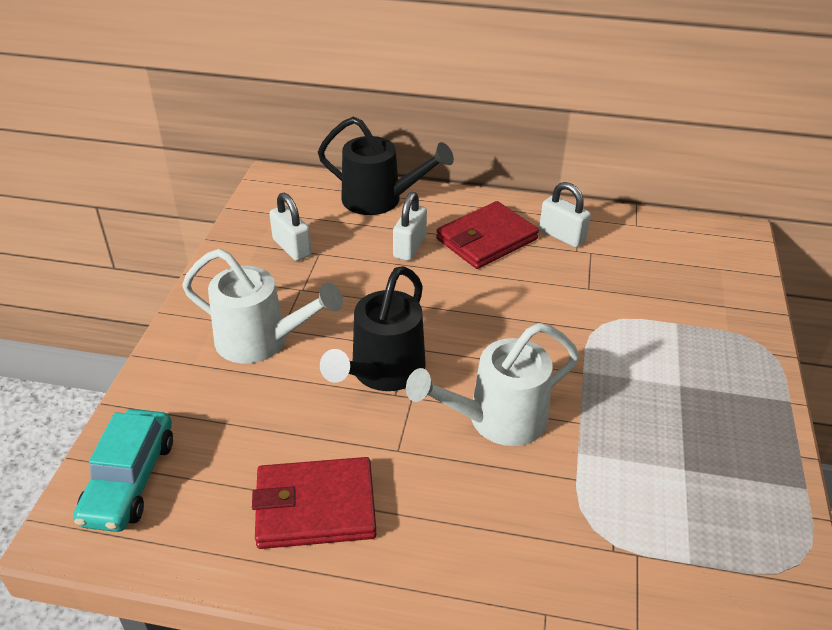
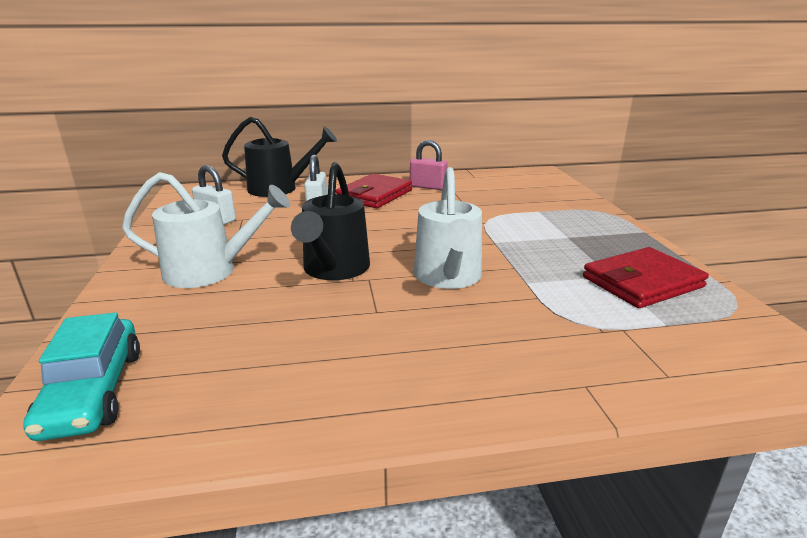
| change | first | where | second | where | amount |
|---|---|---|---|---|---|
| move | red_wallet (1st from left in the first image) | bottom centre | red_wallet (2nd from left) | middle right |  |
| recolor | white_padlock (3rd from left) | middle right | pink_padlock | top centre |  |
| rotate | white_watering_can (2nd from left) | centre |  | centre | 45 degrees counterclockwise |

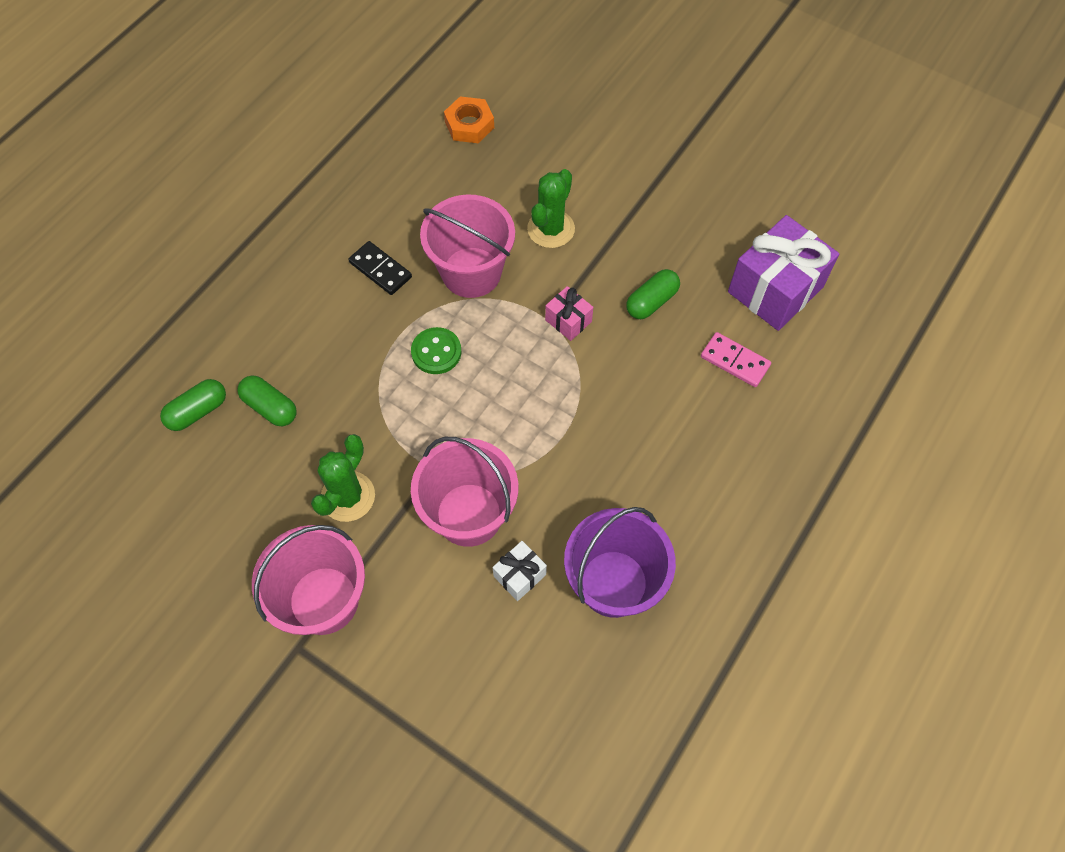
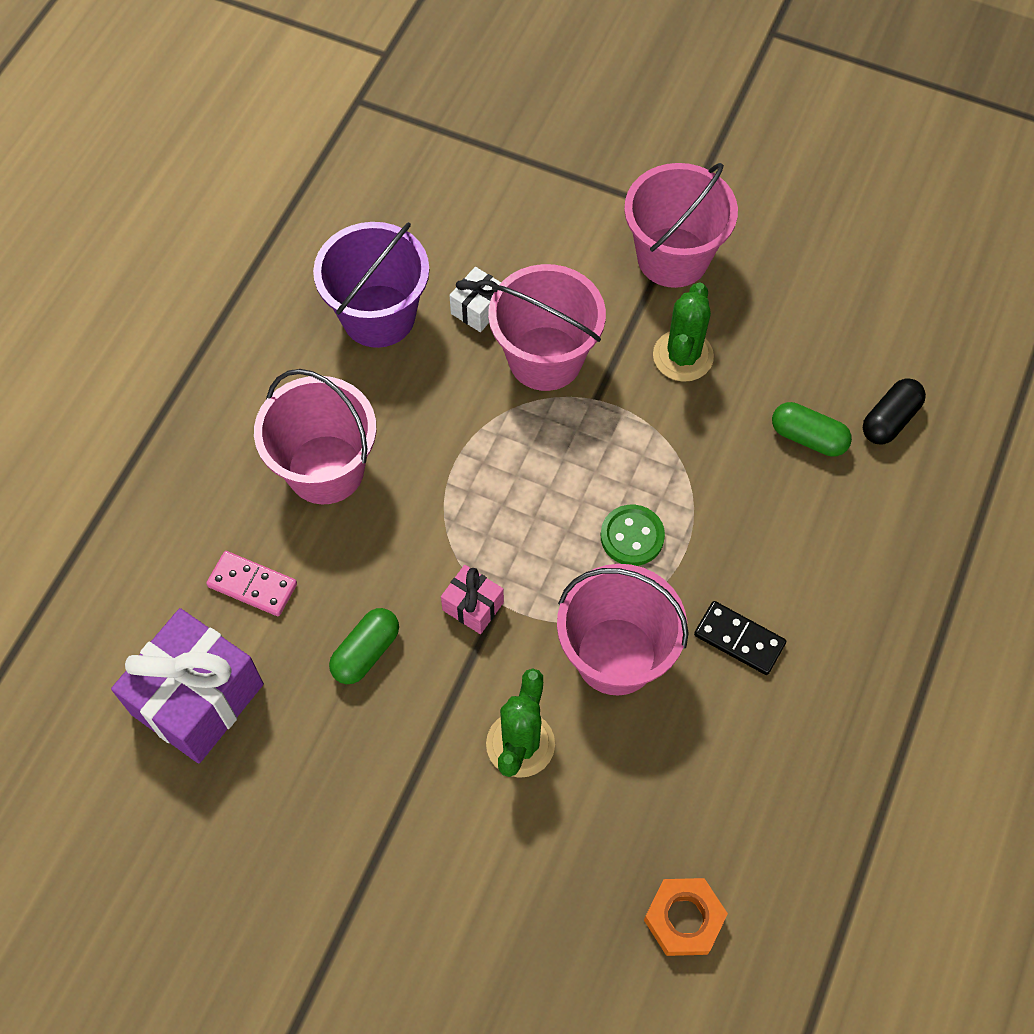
| change | first | where | second | where | amount |
|---|---|---|---|---|---|
| insert |  |  | pink_bucket (1st from left) | middle left |  |
| recolor | green_capsule (1st from left) | middle left | black_capsule | middle right |  |

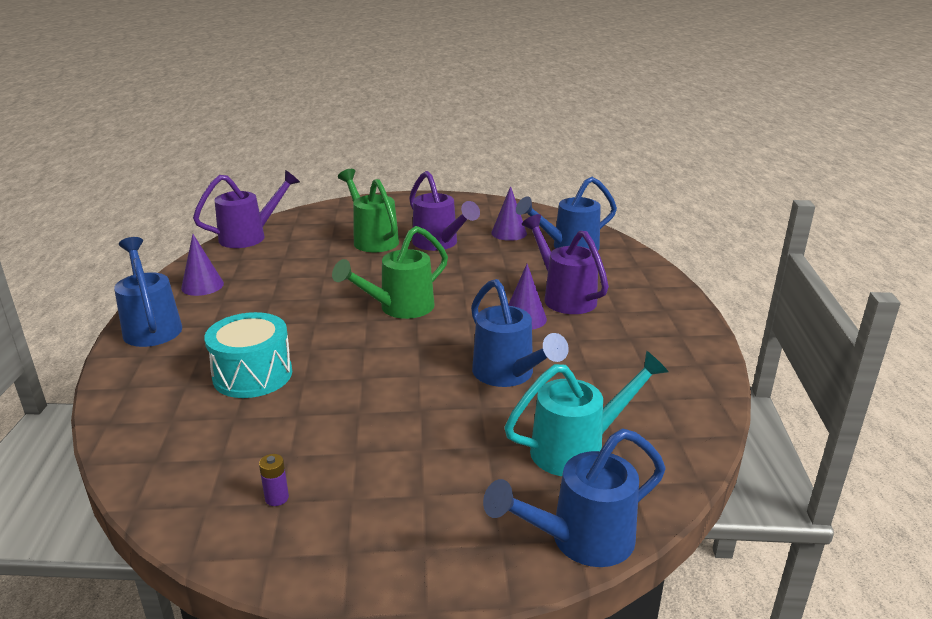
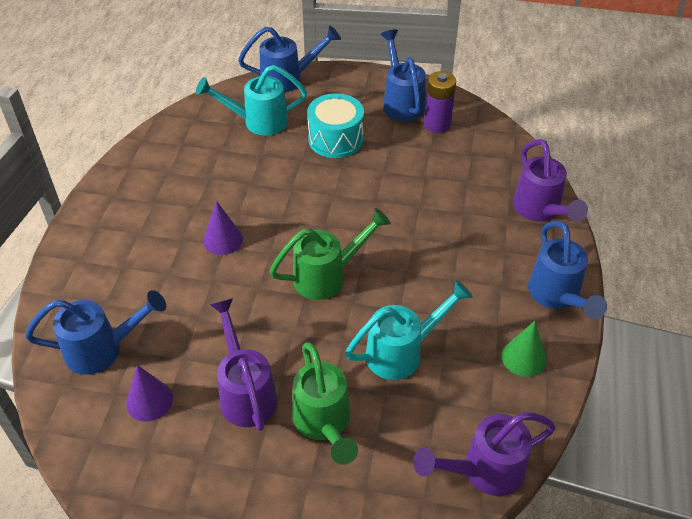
| change | first | where | second | where | amount |
|---|---|---|---|---|---|
| insert |  |  | turquoise_watering_can (2nd from left) | centre |  |
| move | turquoise_drum | middle left |  | top centre |  |
| move | blue_watering_can (2nd from left in the first image) | centre | blue_watering_can (3rd from left) | top centre |  |
| move | purple_watering_can (3rd from left) | centre |  | middle right |  |
| recolor | purple_cone (1st from left) | middle left | green_cone | bottom right |  |
| resize | purple_battery | bottom left |  | top centre | x2.06 |

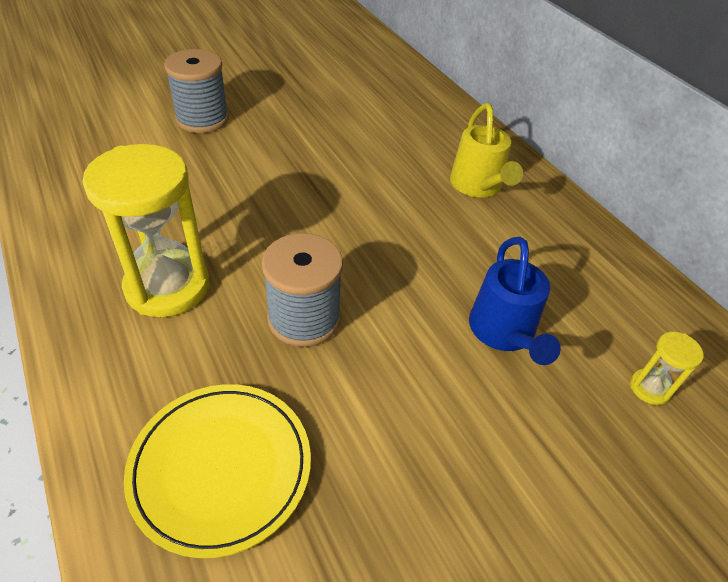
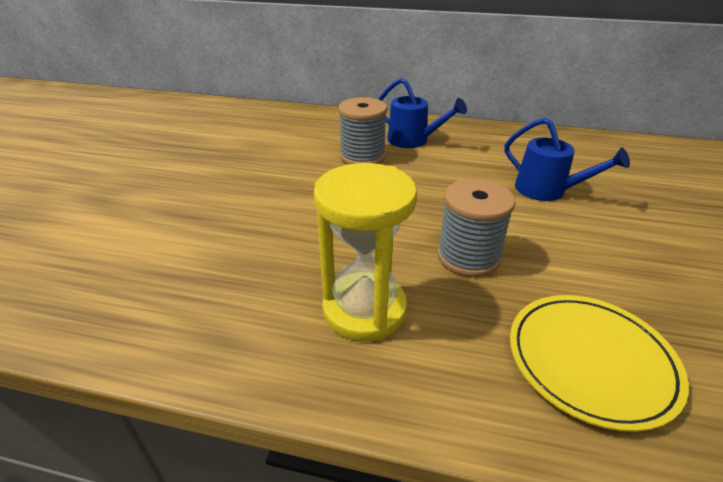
| change | first | where | second | where | amount |
|---|---|---|---|---|---|
| delete | yellow_hourglass (2nd from left) | middle right |  |  |  |
| move | grey_spool (1st from left) | top left |  | top centre |  |
| recolor | yellow_watering_can | top right | blue_watering_can (1st from left) | top centre |  |

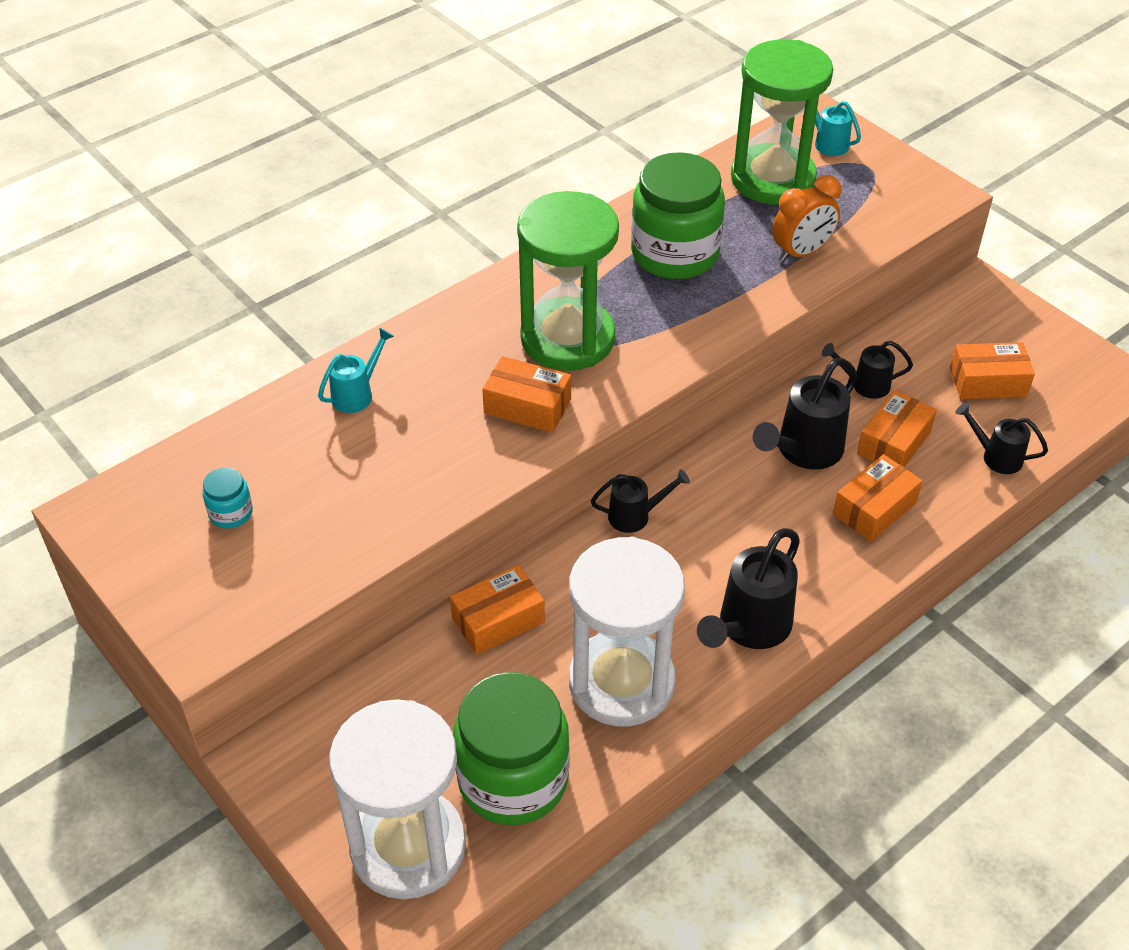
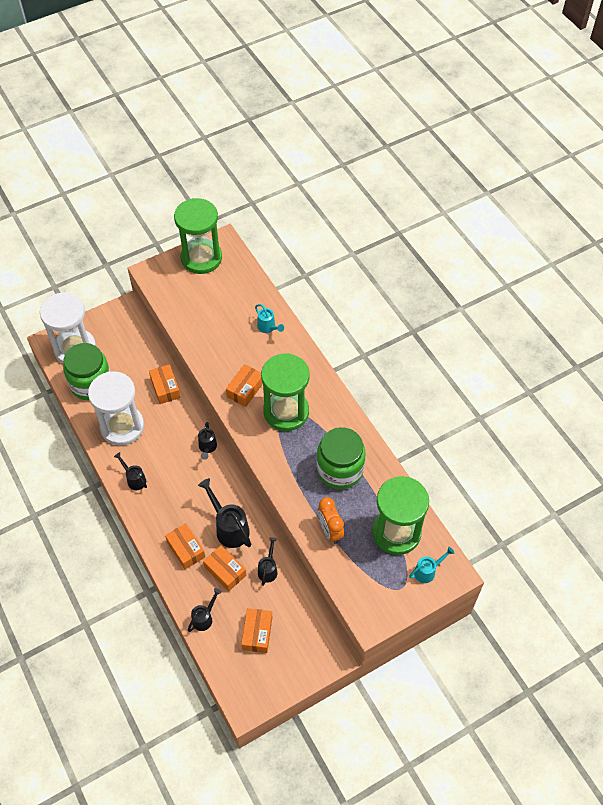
| change | first | where | second | where | amount |
|---|---|---|---|---|---|
| delete | turquoise_jar | middle left |  |  |  |
| insert |  |  | green_hourglass (1st from left) | top left |  |
| resize | black_watering_can (2nd from left in the first image) | centre | black_watering_can (1st from left) | middle left | x0.59 |

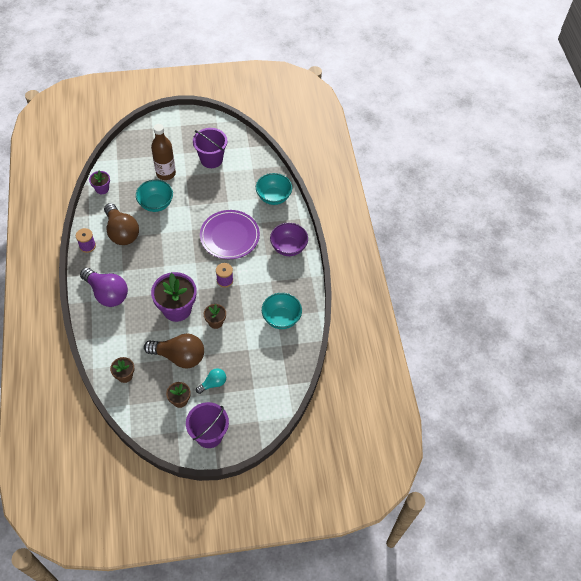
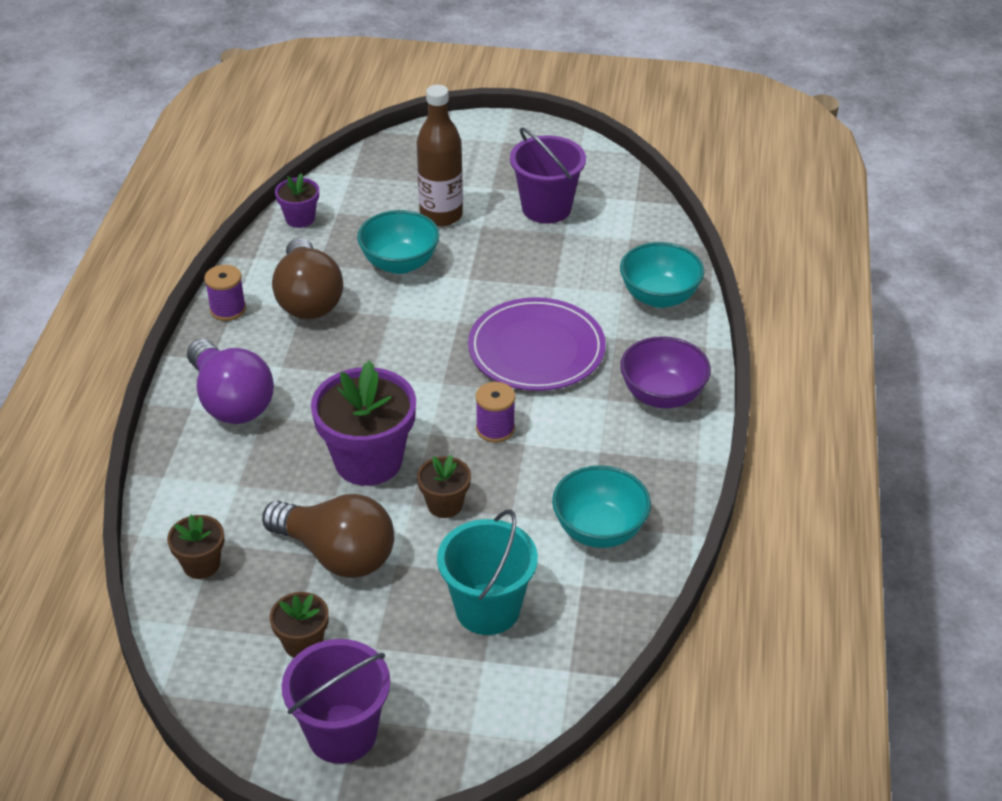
| change | first | where | second | where | amount |
|---|---|---|---|---|---|
| delete | turquoise_light_bulb | centre |  |  |  |
| insert |  |  | turquoise_bucket | bottom centre |  |

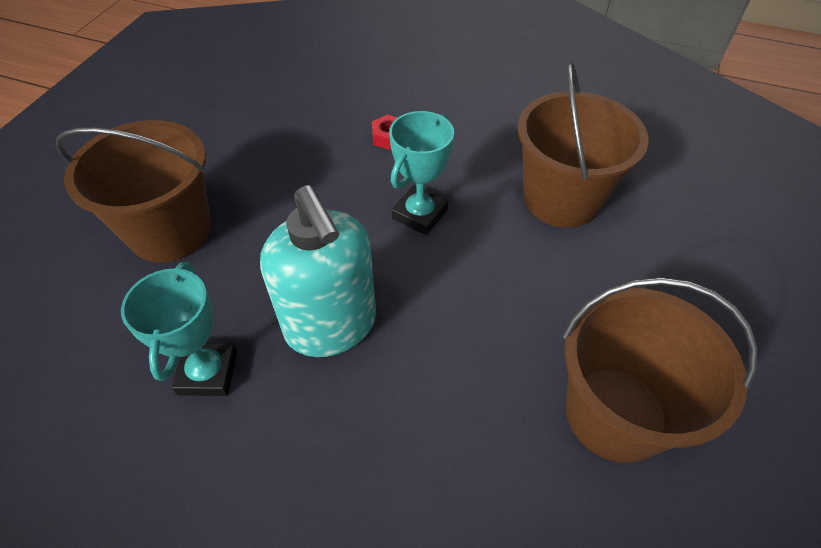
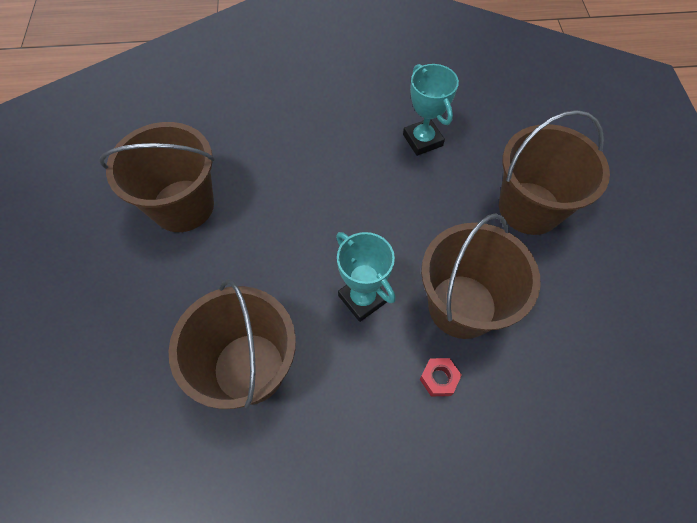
| change | first | where | second | where | amount |
|---|---|---|---|---|---|
| delete | turquoise_soap_dispenser | centre |  |  |  |
| insert |  |  | brown_bucket (3rd from left) | middle right |  |
| rotate | turquoise_trophy (2nd from left in the first image) | top centre | turquoise_trophy (1st from left) | centre | 45 degrees counterclockwise |

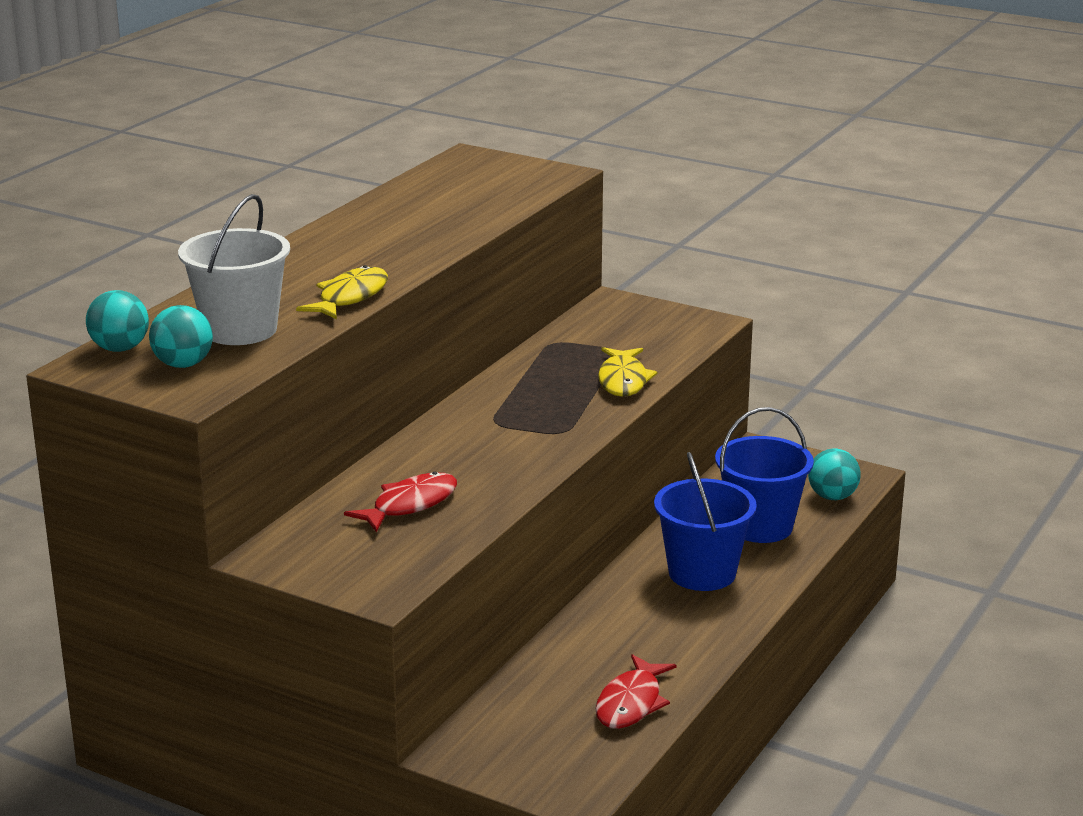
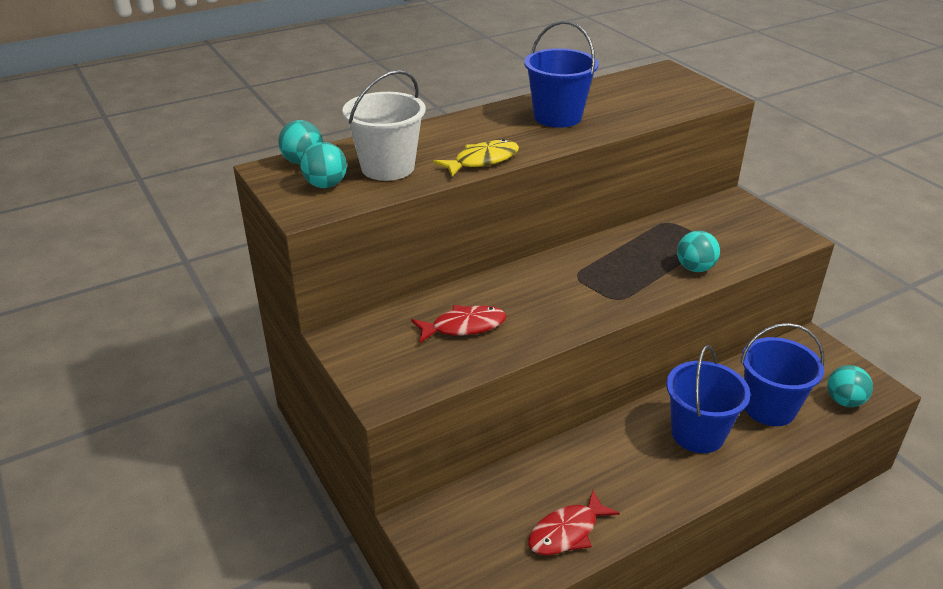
| change | first | where | second | where | amount |
|---|---|---|---|---|---|
| insert |  |  | blue_bucket (1st from left) | top centre |  |
| replace | yellow_fish (2nd from left) | centre | turquoise_ball (3rd from left) | middle right |  |

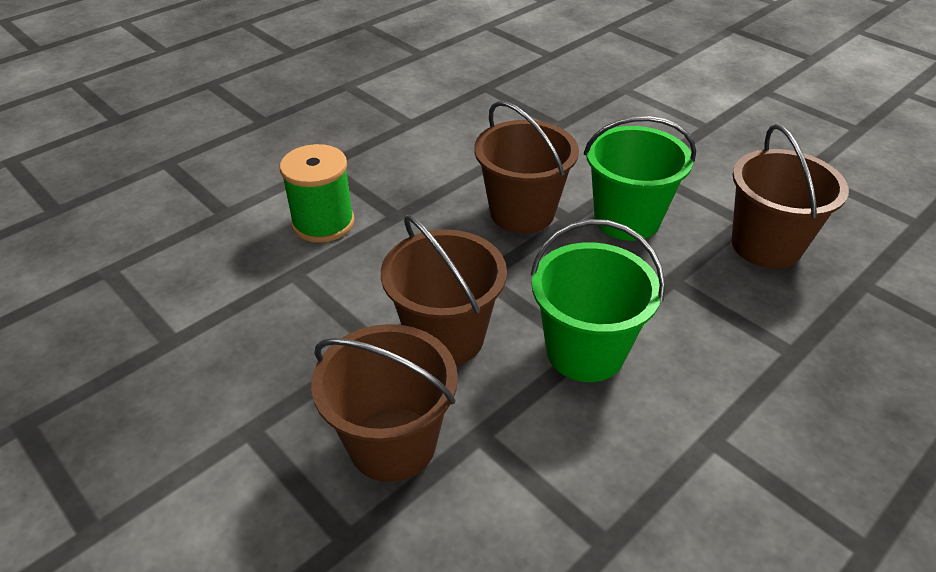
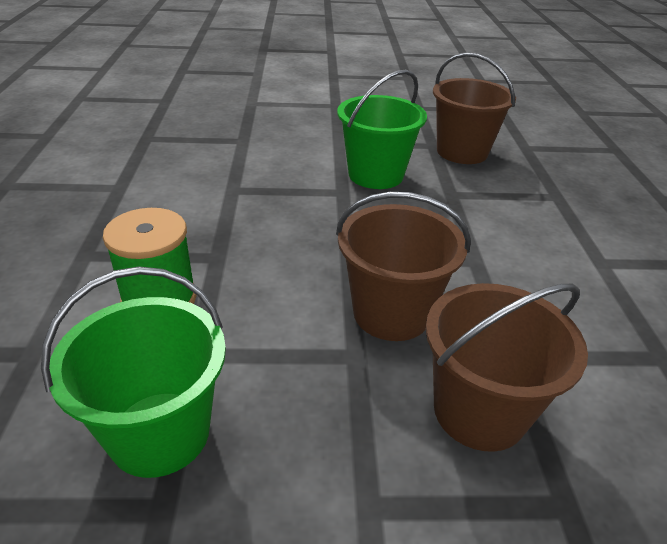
| change | first | where | second | where | amount |
|---|---|---|---|---|---|
| delete | brown_bucket (3rd from left) | top centre |  |  |  |
| move | green_bucket (1st from left) | centre |  | bottom left |  |

